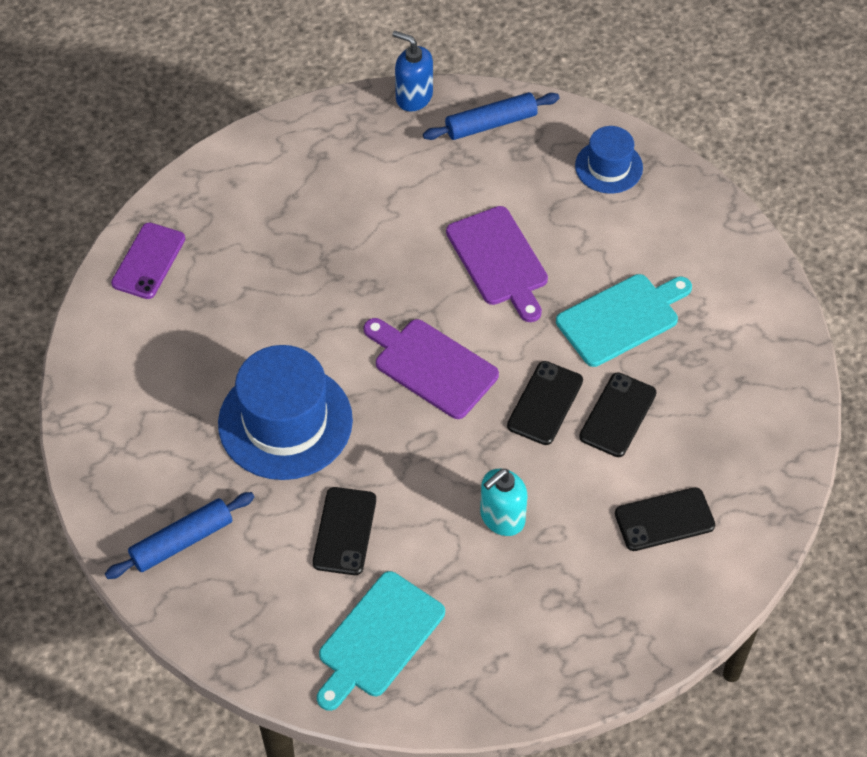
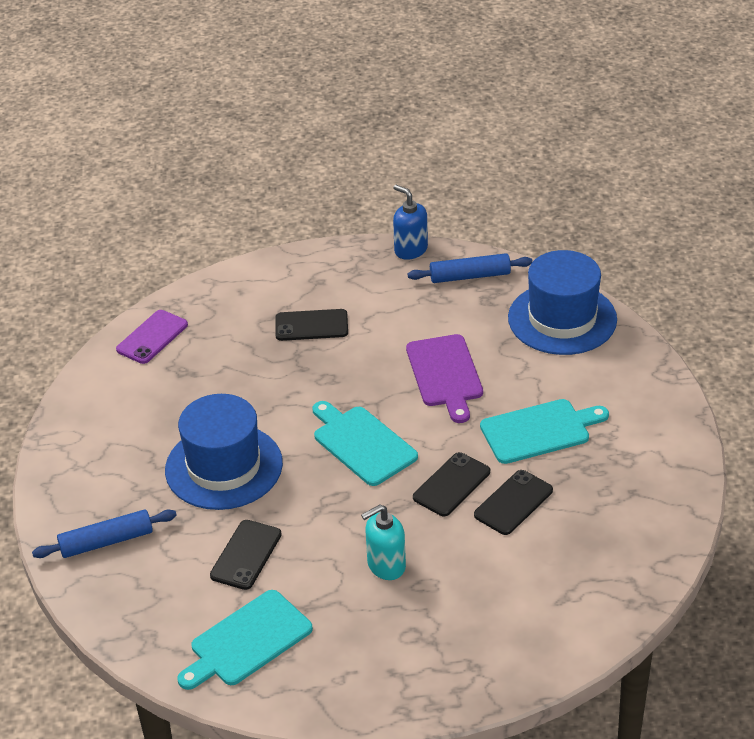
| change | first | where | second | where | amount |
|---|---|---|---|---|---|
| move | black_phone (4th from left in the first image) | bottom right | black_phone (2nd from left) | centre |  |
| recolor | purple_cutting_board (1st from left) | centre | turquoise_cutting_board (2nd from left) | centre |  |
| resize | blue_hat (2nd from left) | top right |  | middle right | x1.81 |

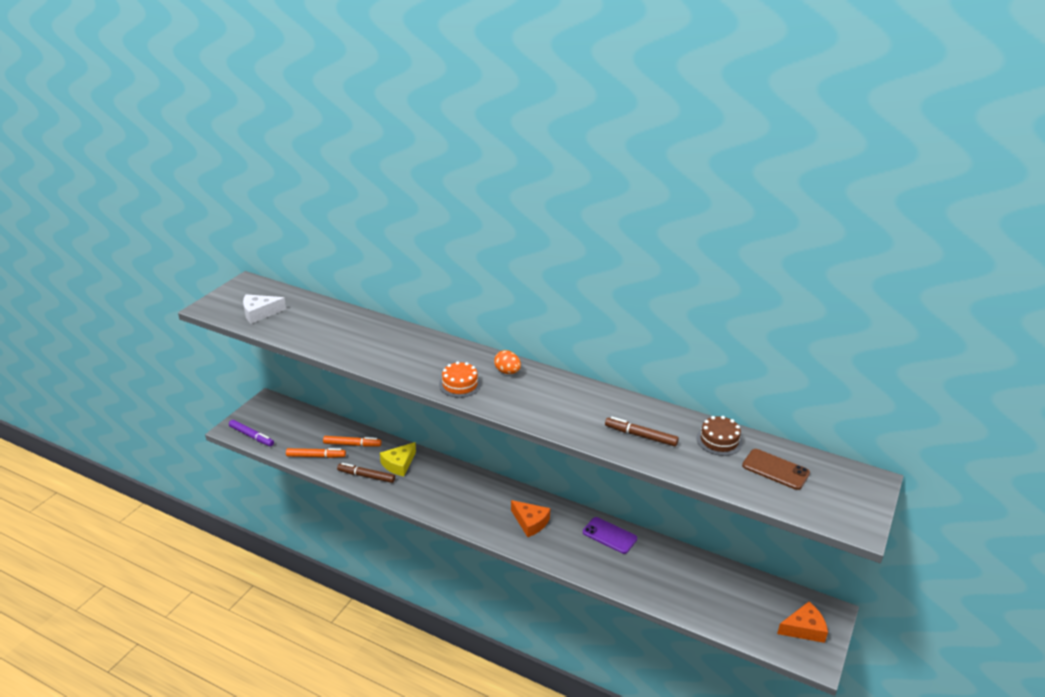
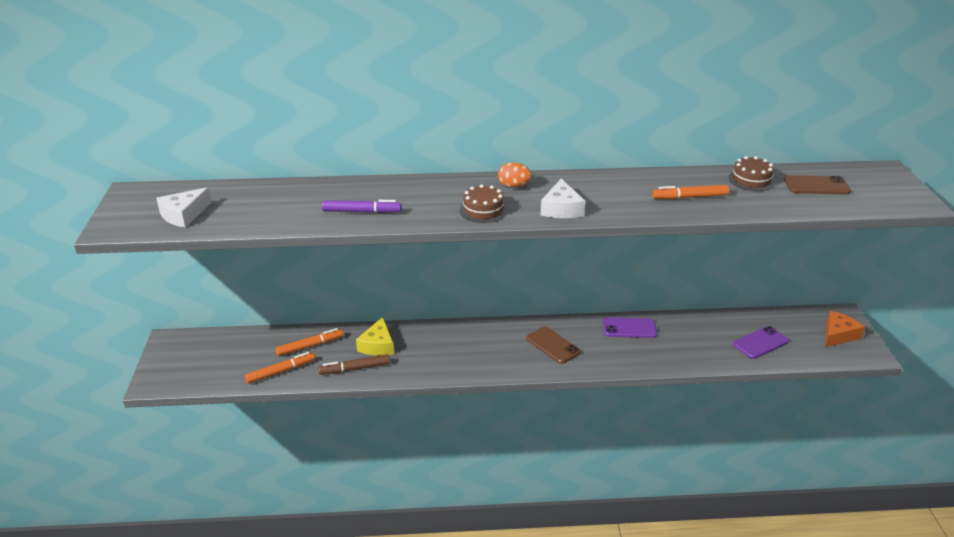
| change | first | where | second | where | amount |
|---|---|---|---|---|---|
| insert |  |  | white_cheese (2nd from left) | centre |  |
| insert |  |  | purple_phone (2nd from left) | middle right |  |
| move | purple_marker | middle left |  | centre |  |
| replace | orange_cheese (1st from left) | bottom centre | brown_phone (1st from left) | centre |  |
| recolor | orange_cake | centre | brown_cake (1st from left) | centre |  |
| recolor | brown_marker (2nd from left) | centre | orange_marker (3rd from left) | middle right |  |

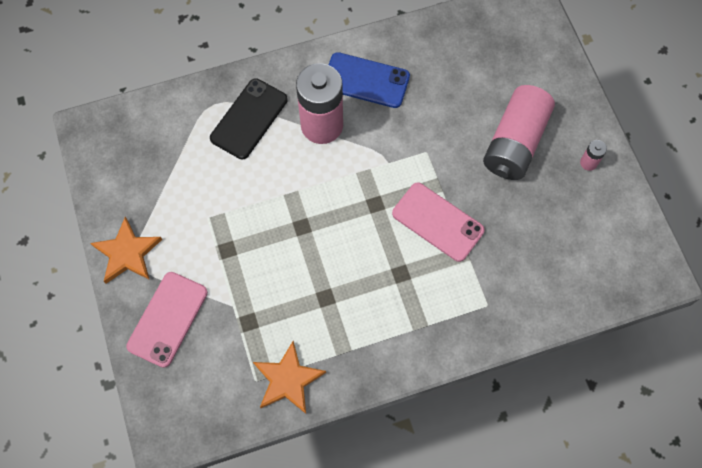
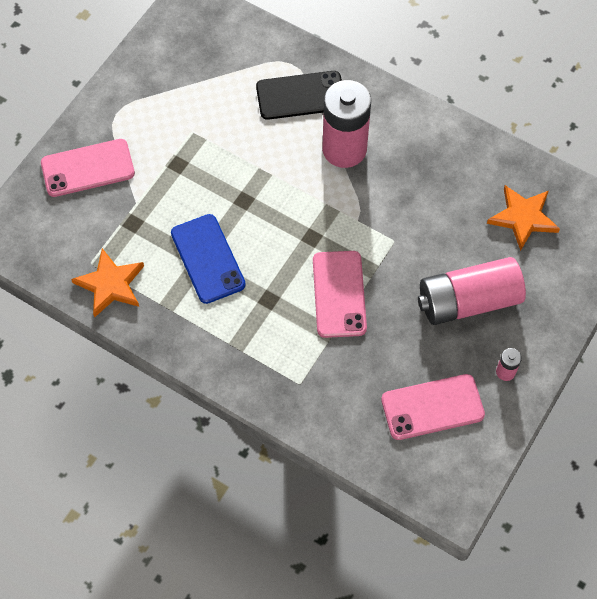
| change | first | where | second | where | amount |
|---|---|---|---|---|---|
| insert |  |  | pink_phone (3rd from left) | bottom right |  |
| move | orange_star (1st from left in the first image) | middle left | orange_star (2nd from left) | middle right |  |
| move | blue_phone | top centre |  | centre |  |

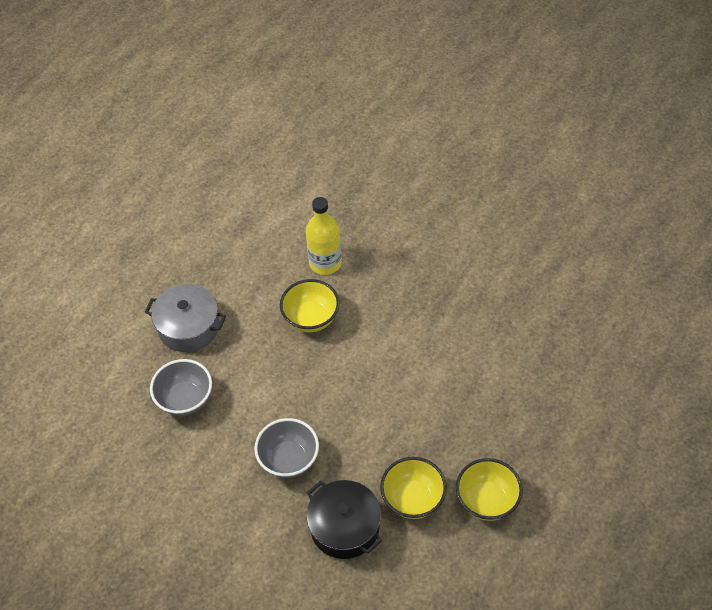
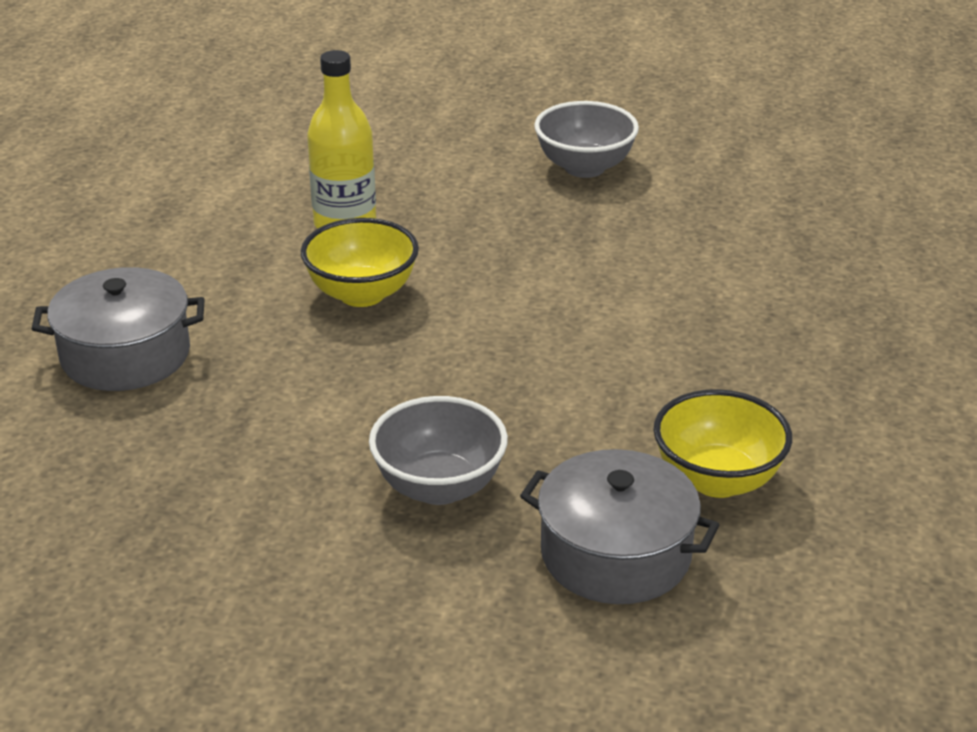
| change | first | where | second | where | amount |
|---|---|---|---|---|---|
| delete | yellow_bowl (3rd from left) | bottom right |  |  |  |
| move | grey_bowl (1st from left in the first image) | middle left | grey_bowl (2nd from left) | top centre |  |
| recolor | black_pot | bottom centre | grey_pot (2nd from left) | bottom centre |  |

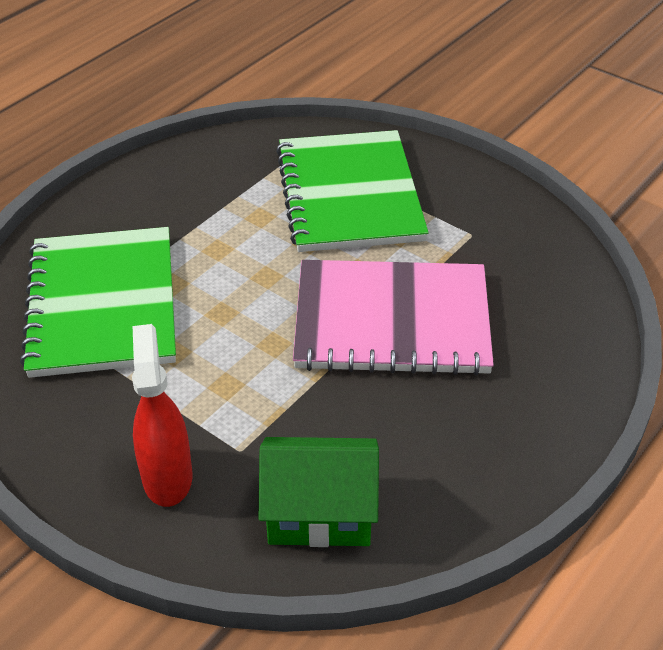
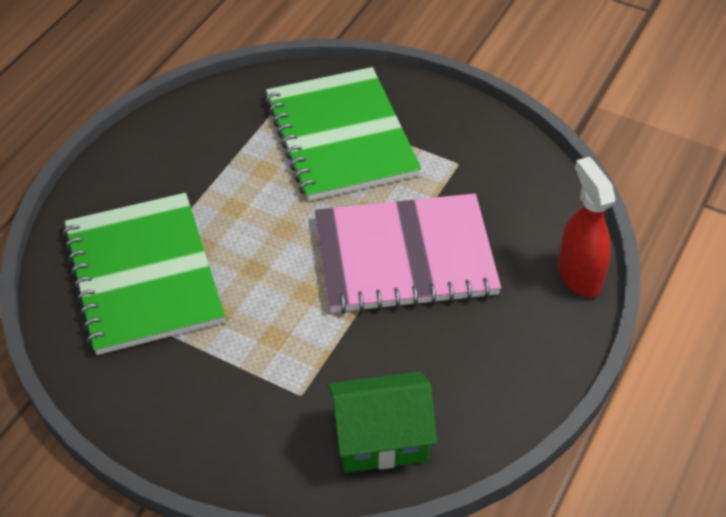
| change | first | where | second | where | amount |
|---|---|---|---|---|---|
| move | red_spray_bottle | middle left |  | middle right |  |

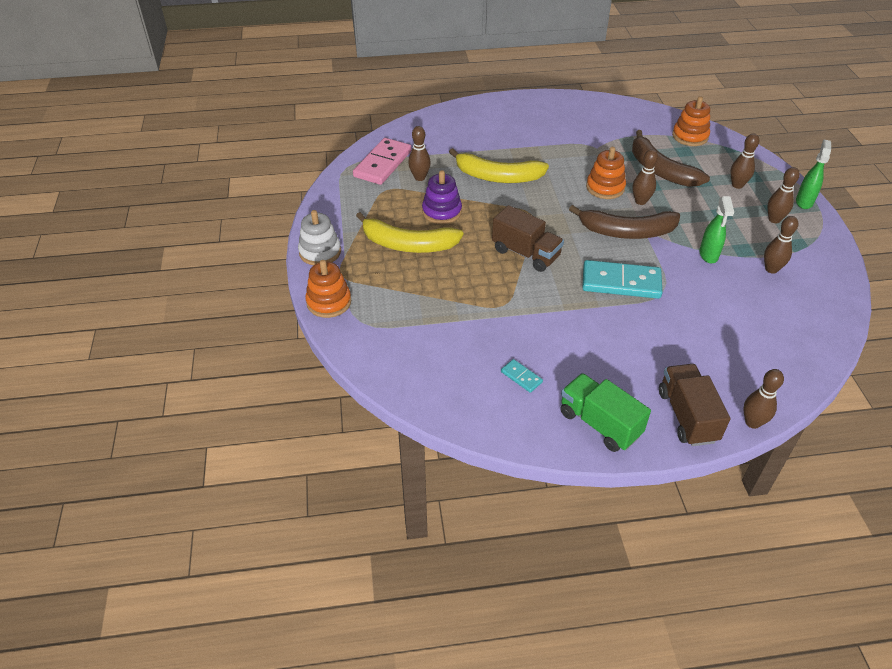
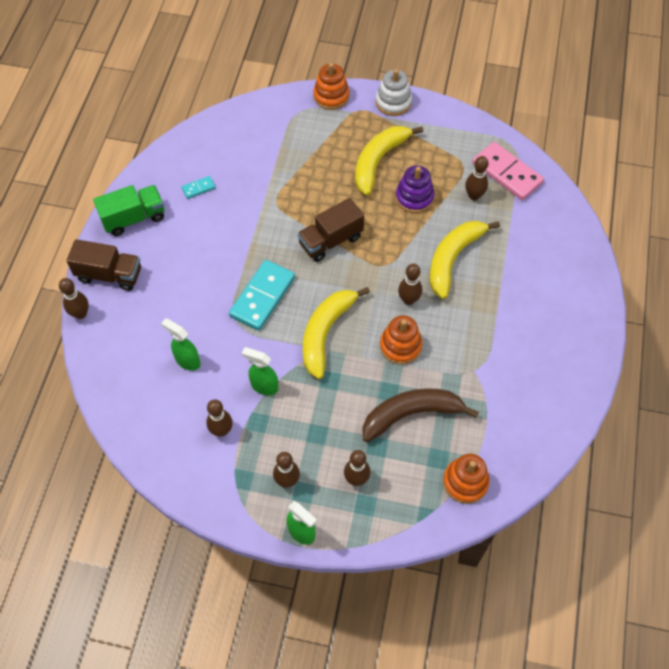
| change | first | where | second | where | amount |
|---|---|---|---|---|---|
| insert |  |  | green_spray_bottle (1st from left) | middle left |  |
| move | brown_bowling_pin (2nd from left in the first image) | top right | brown_bowling_pin (5th from left) | centre |  |
| recolor | brown_banana (1st from left) | top right | yellow_banana (1st from left) | centre |  |

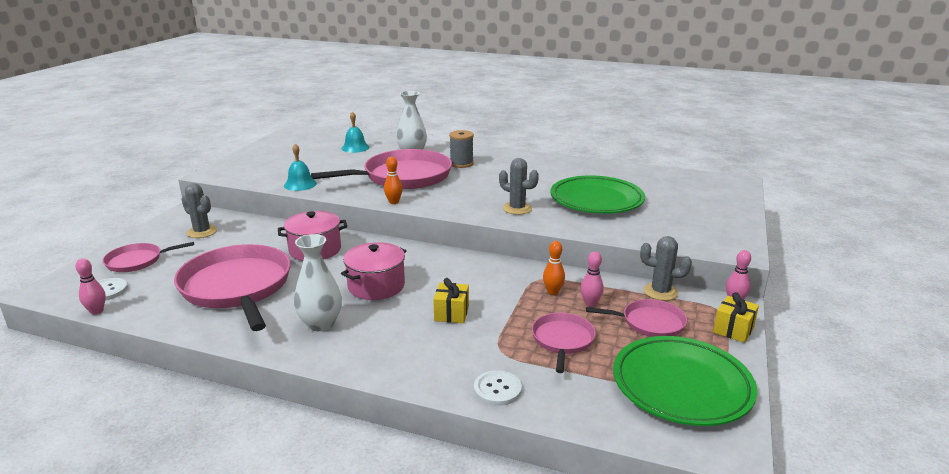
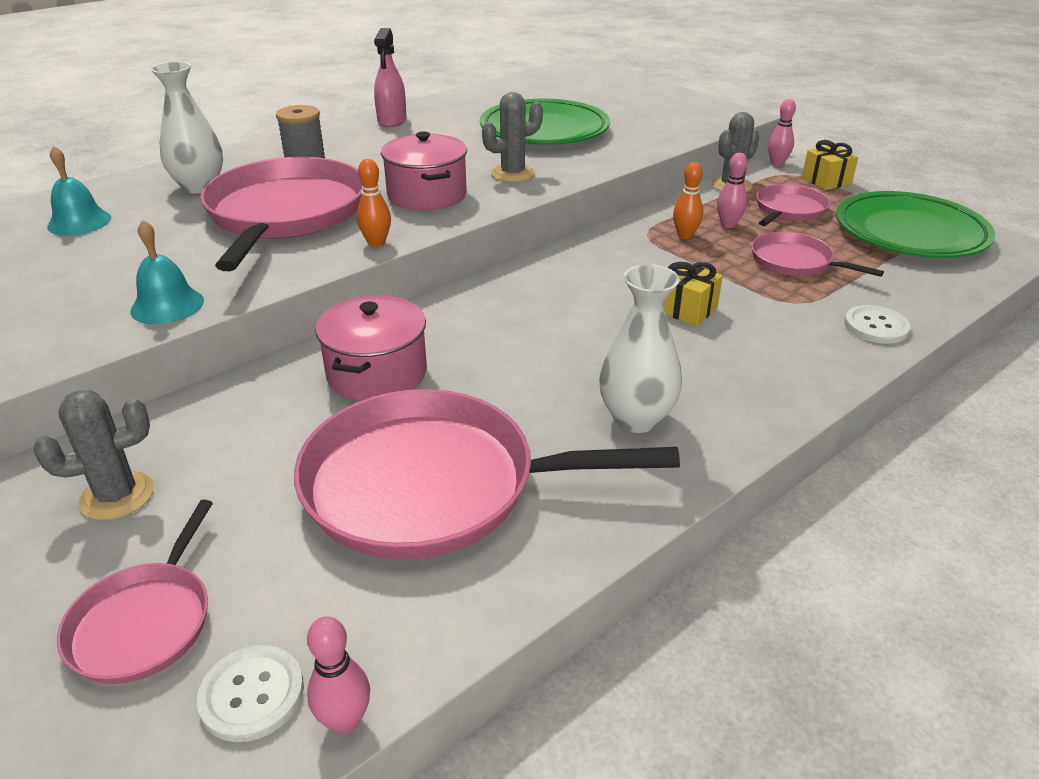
| change | first | where | second | where | amount |
|---|---|---|---|---|---|
| insert |  |  | pink_spray_bottle | top centre |  |
| move | pink_pot (2nd from left) | centre |  | top centre |  |

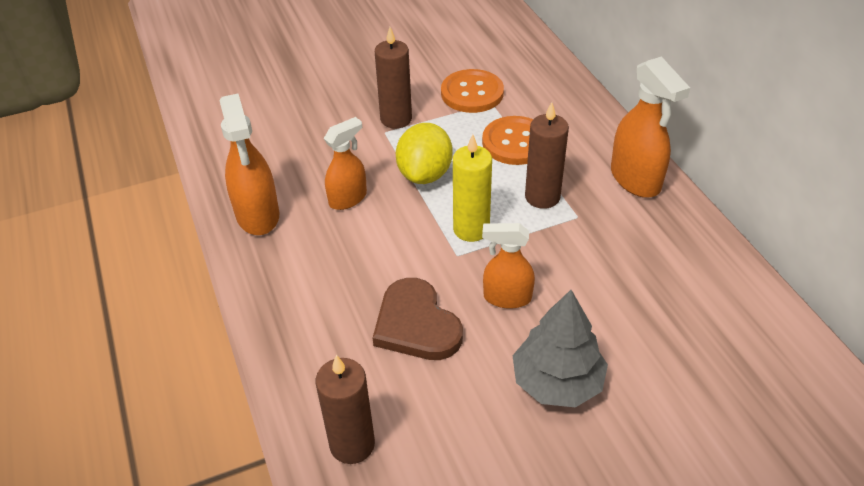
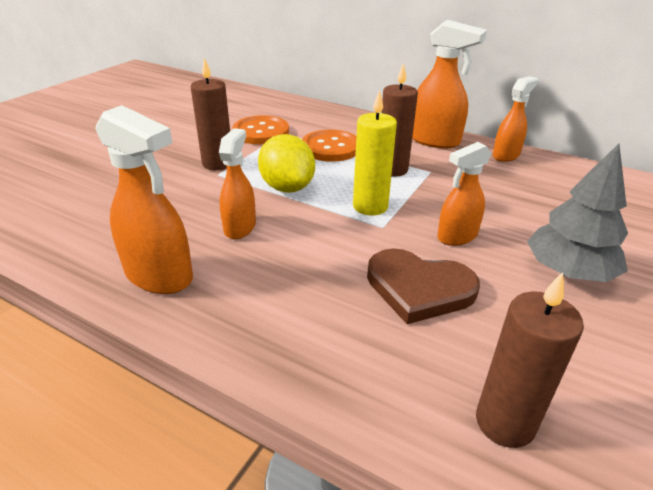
| change | first | where | second | where | amount |
|---|---|---|---|---|---|
| insert |  |  | orange_spray_bottle (5th from left) | top right |  |

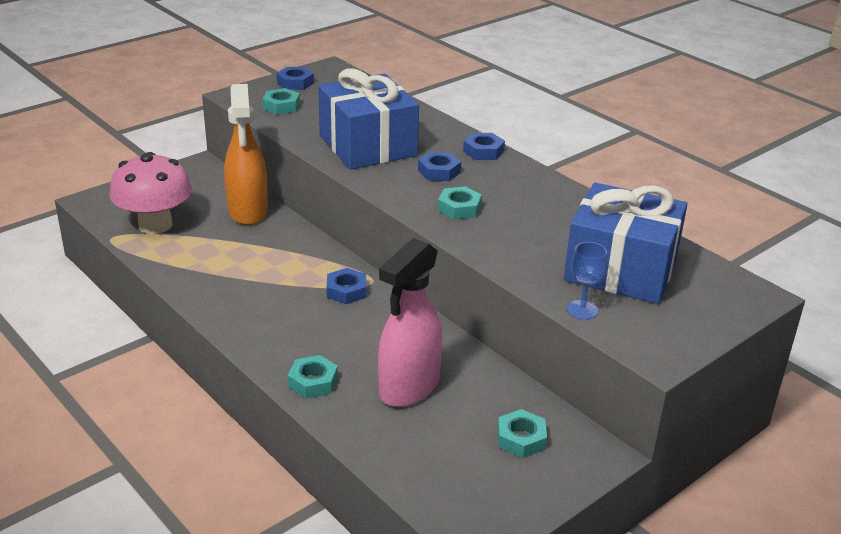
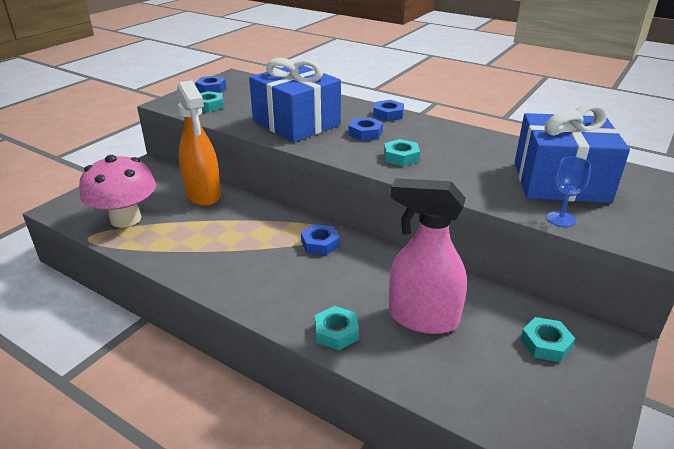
| change | first | where | second | where | amount |
|---|---|---|---|---|---|
| rotate | pink_spray_bottle | centre |  | centre | 90 degrees clockwise |

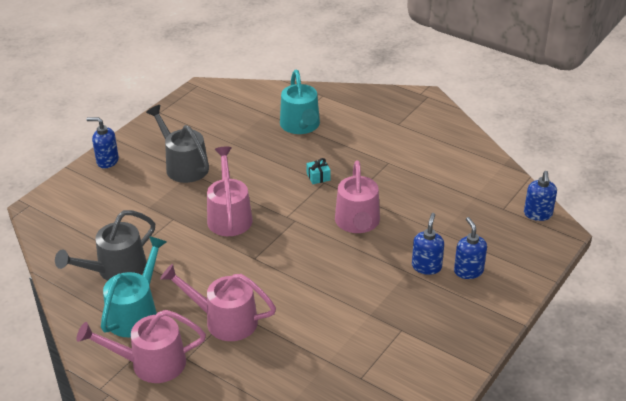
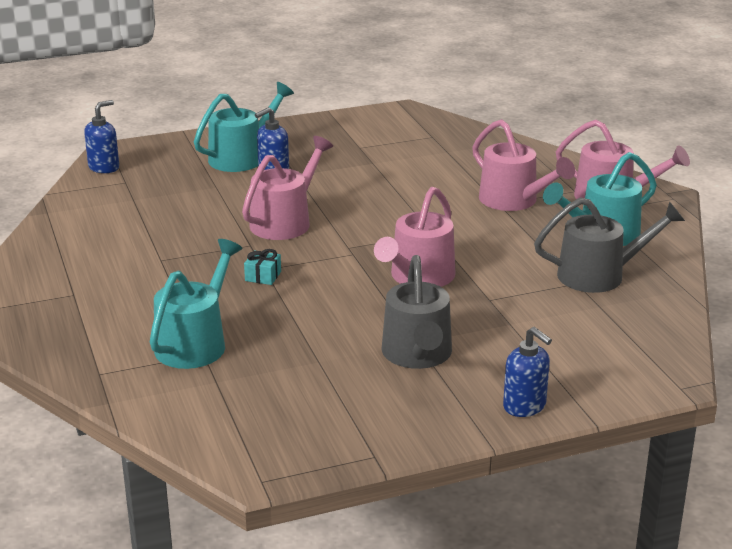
| change | first | where | second | where | amount |
|---|---|---|---|---|---|
| replace | blue_soap_dispenser (3rd from left) | middle right | turquoise_watering_can (2nd from left) | top centre |  |

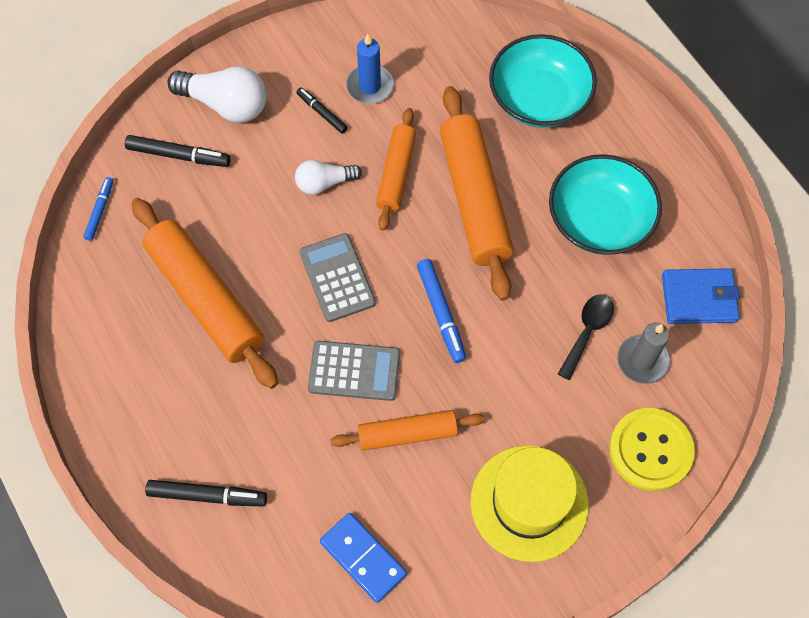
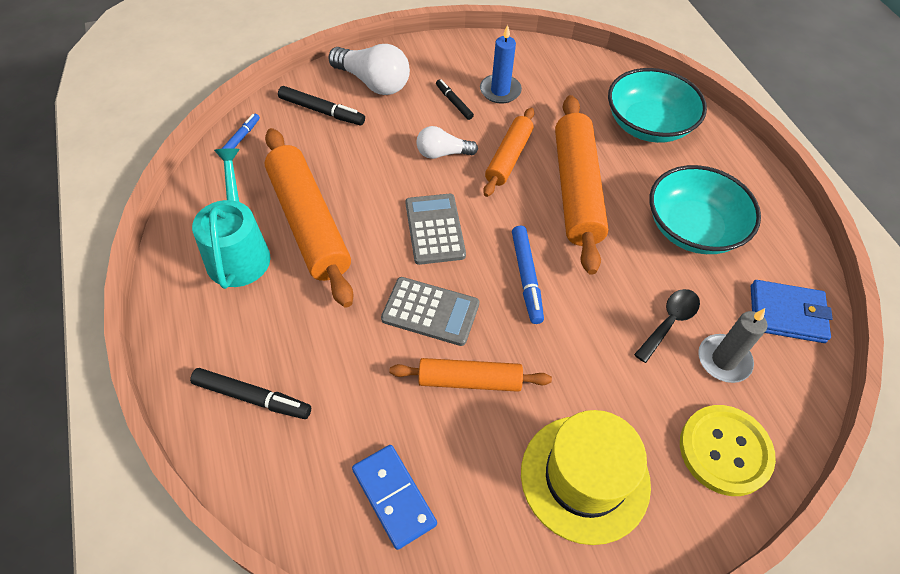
| change | first | where | second | where | amount |
|---|---|---|---|---|---|
| insert |  |  | turquoise_watering_can | middle left |  |

